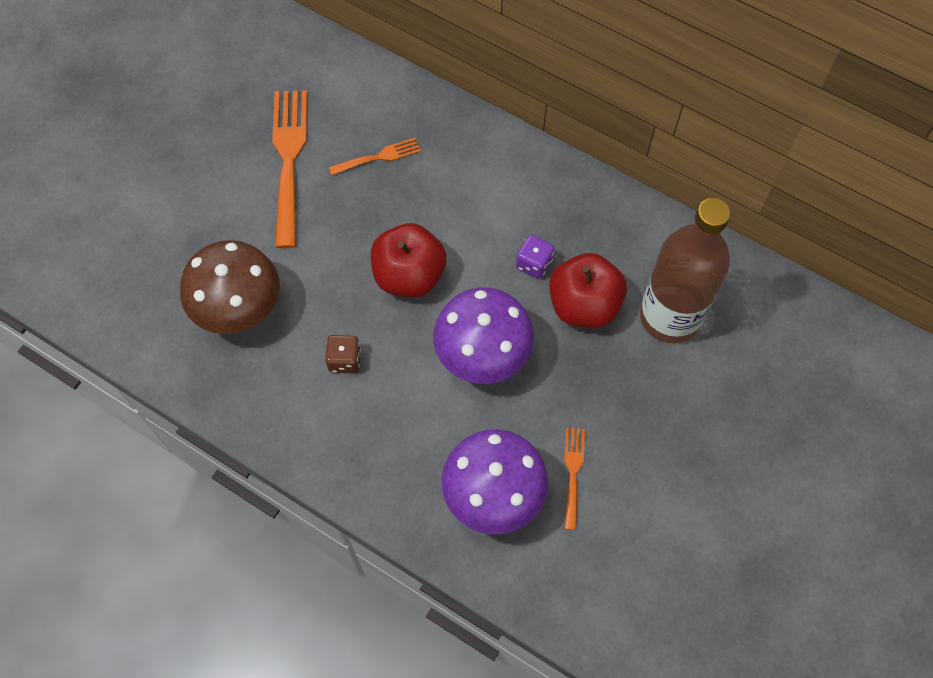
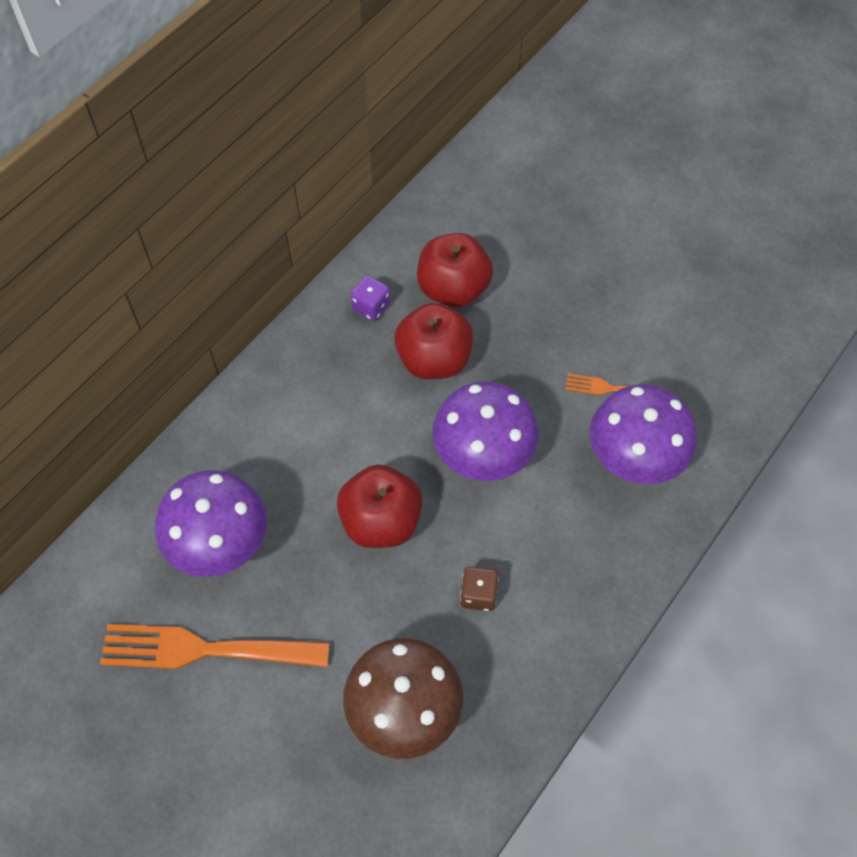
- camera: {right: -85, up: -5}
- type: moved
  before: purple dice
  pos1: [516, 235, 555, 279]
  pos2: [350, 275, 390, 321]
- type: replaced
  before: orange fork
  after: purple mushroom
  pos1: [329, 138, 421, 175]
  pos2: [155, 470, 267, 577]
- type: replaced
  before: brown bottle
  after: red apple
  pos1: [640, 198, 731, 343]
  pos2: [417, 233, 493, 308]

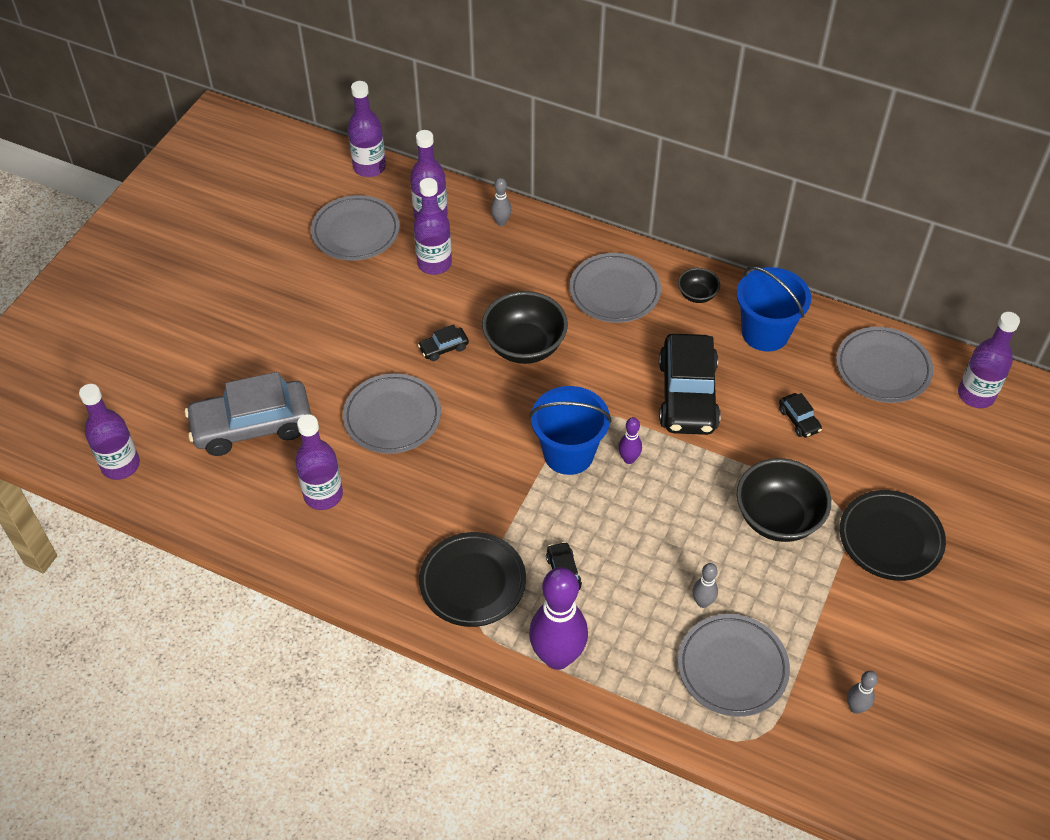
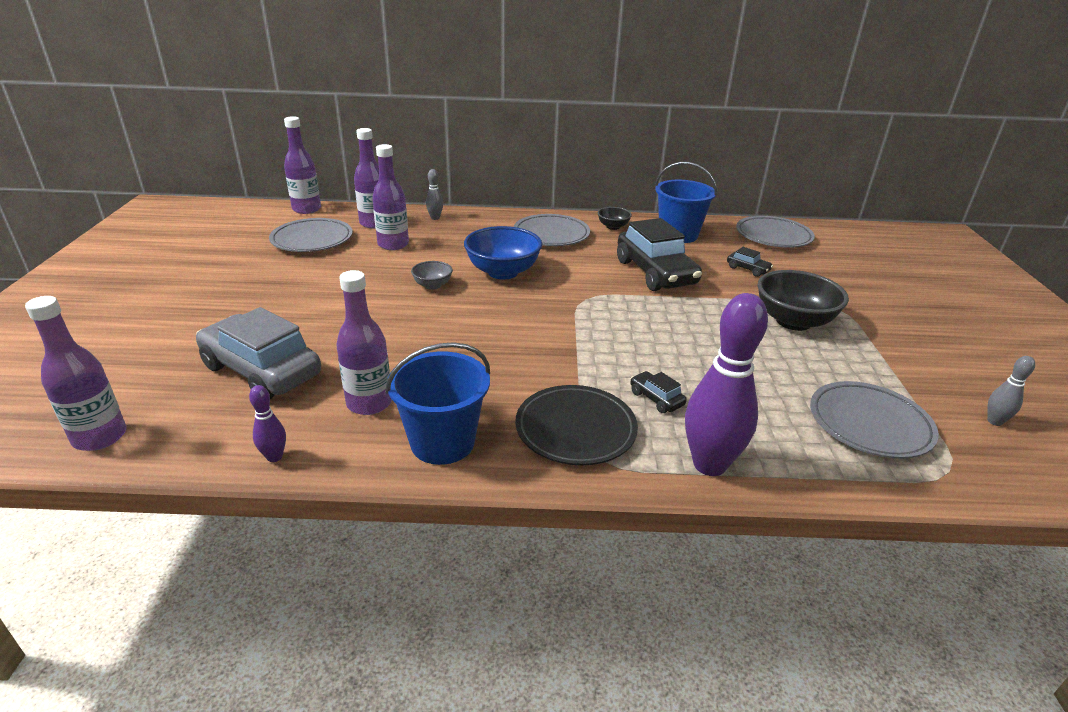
- camera: {right: -25, up: -20}
- type: removed
  before: grey plate
  pos1: [343, 373, 441, 454]
- type: removed
  before: grey bowling pin
  pos1: [693, 563, 718, 608]
- type: removed
  before: black plate
  pos1: [840, 490, 946, 581]
- type: removed
  before: purple bottle
  pos1: [958, 312, 1020, 408]
- type: moved
  before: blue bucket
  pos1: [529, 386, 612, 475]
  pos2: [385, 342, 490, 465]
- type: moved
  before: purple bowling pin
  pos1: [619, 417, 642, 464]
  pos2: [249, 385, 286, 462]
- type: replaced
  before: black car
  after: grey bowl
  pos1: [418, 324, 469, 361]
  pos2: [411, 261, 453, 290]
- type: recoloured
  before: black bowl
  after: blue bowl
  pos1: [482, 291, 568, 364]
  pos2: [464, 226, 542, 280]
- type: turned
  before: grey car
  pos1: [185, 372, 311, 456]
  pos2: [196, 307, 321, 399]
  turn: 75

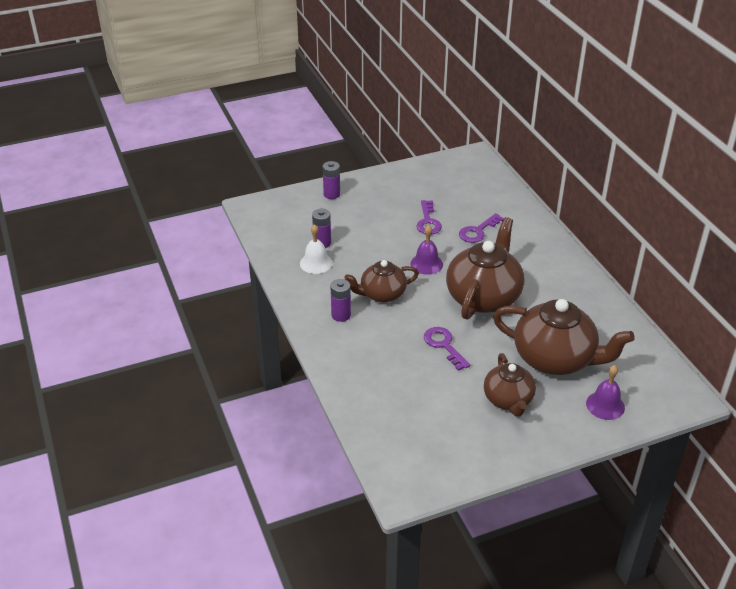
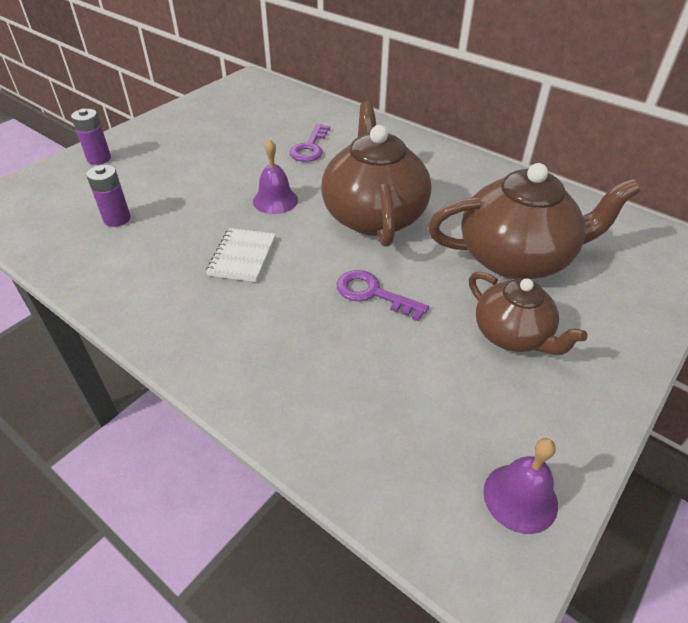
- camera: {right: -30, up: 5}
- type: removed
  before: white bell
  pos1: [300, 224, 332, 274]
- type: removed
  before: purple battery
  pos1: [330, 279, 351, 322]
- type: removed
  before: purple key
  pos1: [416, 200, 442, 235]
- type: moved
  before: purple bell
  pos1: [586, 365, 625, 420]
  pos2: [483, 438, 558, 534]
- type: replaced
  before: brown teapot
  after: white notebook
  pos1: [344, 260, 419, 303]
  pos2: [206, 228, 276, 282]

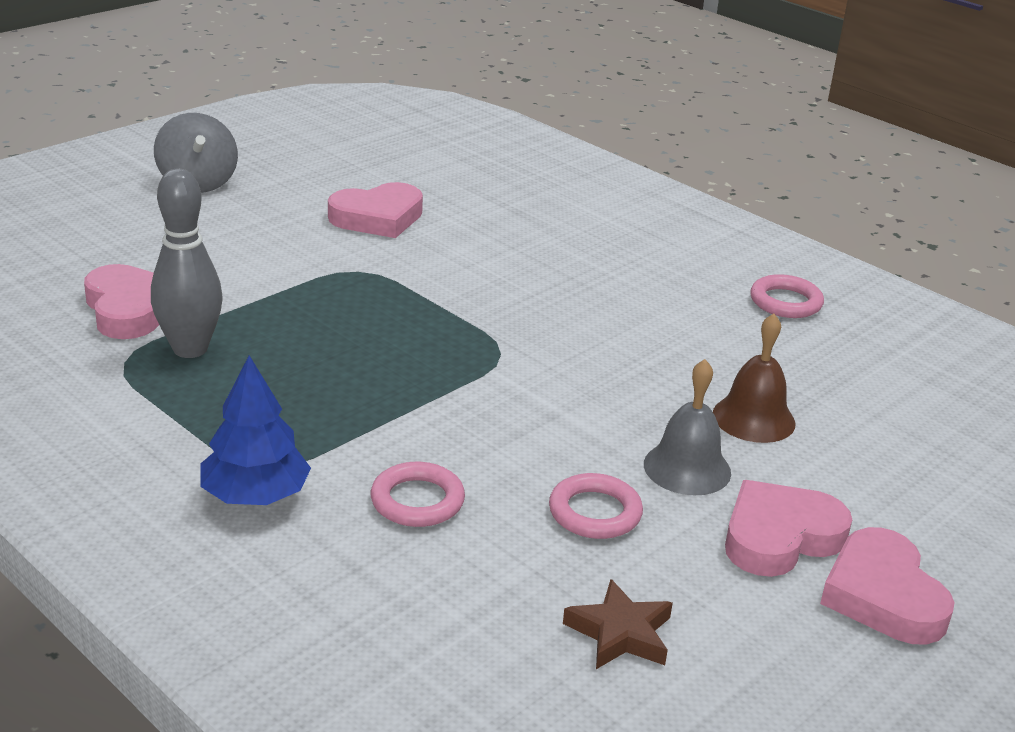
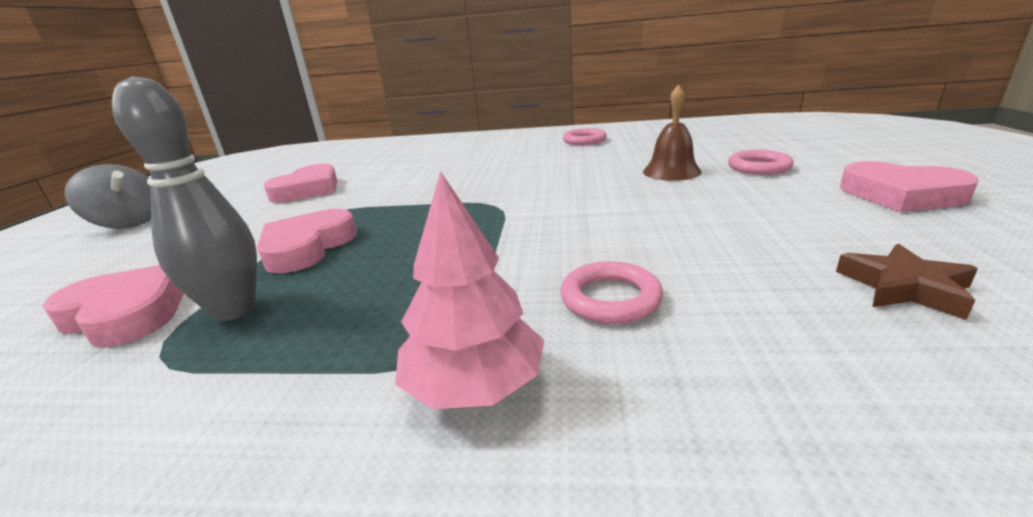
- camera: {right: -35, up: -5}
- type: removed
  before: grey bell
  pos1: [644, 359, 731, 495]
- type: moved
  before: pink ring
  pos1: [549, 473, 643, 539]
  pos2: [728, 150, 794, 175]
- type: moved
  before: pink heart
  pos1: [725, 480, 852, 577]
  pos2: [257, 209, 357, 273]
- type: recoloured
  before: blue tree
  after: pink tree
  pos1: [200, 355, 311, 505]
  pos2: [395, 171, 544, 409]

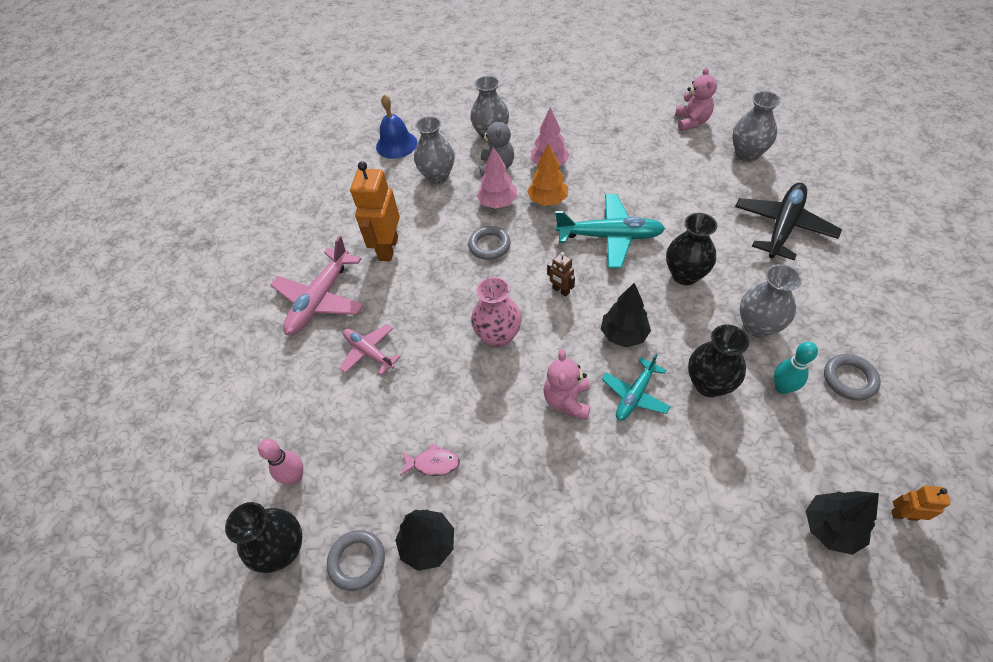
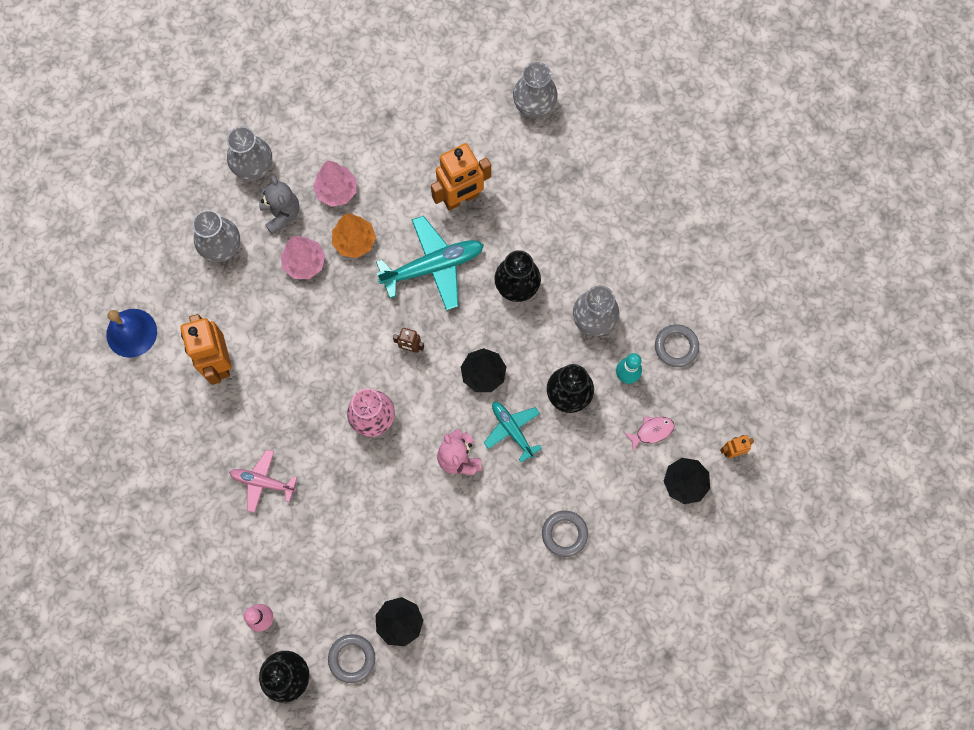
- camera: {right: -30, up: 20}
- type: removed
  before: pink plane
  pos1: [270, 236, 364, 335]
- type: removed
  before: pink teddy bear
  pos1: [675, 67, 717, 131]
- type: removed
  before: black plane
  pos1: [735, 183, 842, 260]
- type: added
  after: orange robot
  pos2: [431, 143, 491, 211]
- type: moved
  before: blue bell
  pos1: [376, 94, 417, 159]
  pos2: [106, 309, 157, 358]
- type: moved
  before: pink fish
  pos1: [400, 443, 460, 476]
  pos2: [624, 417, 674, 452]
- type: moved
  before: grey ring
  pos1: [468, 226, 511, 260]
  pos2: [542, 511, 588, 557]
- type: turned
  before: turquoise plane
  pos1: [602, 353, 671, 421]
  pos2: [484, 402, 542, 463]
  turn: 135

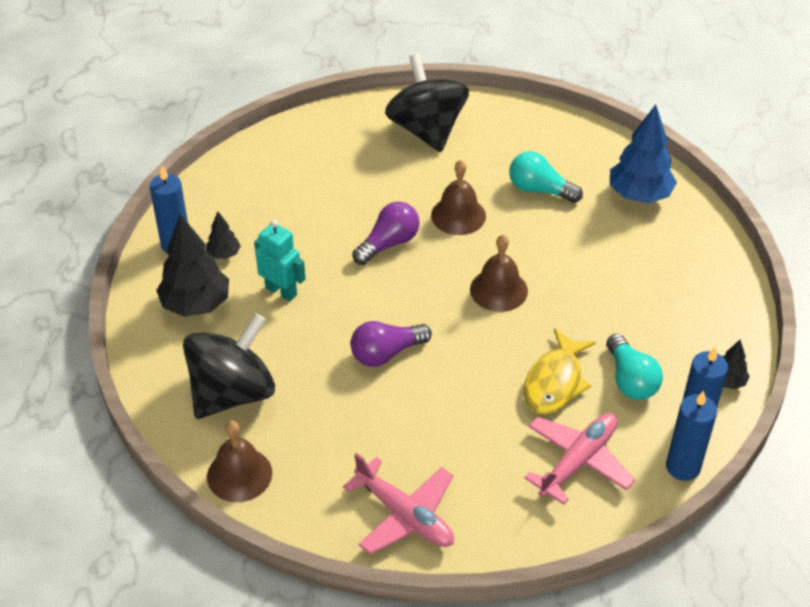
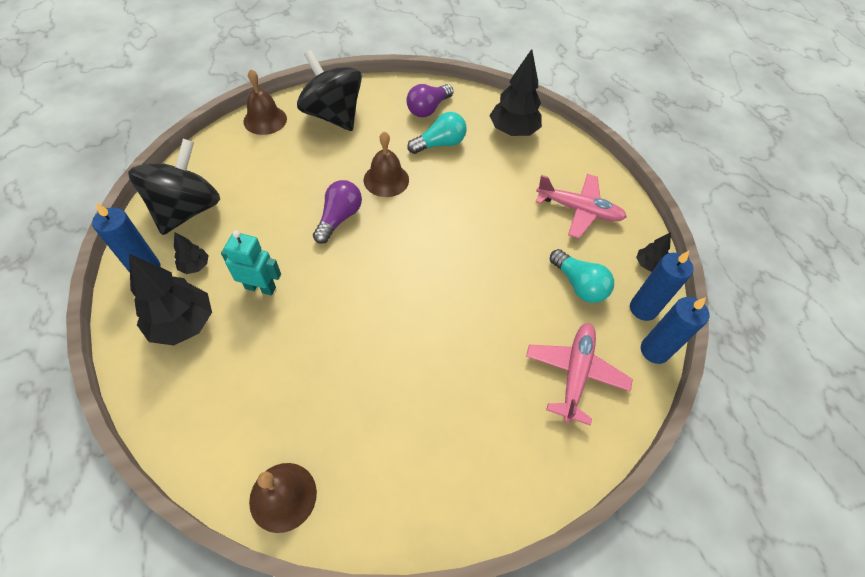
- camera: {right: -25, up: 10}
- type: removed
  before: yellow fish
  pos1: [524, 328, 596, 414]
- type: moved
  before: black spinning top
  pos1: [183, 313, 275, 419]
  pos2: [128, 139, 220, 235]
- type: moved
  before: pink plane
  pos1: [343, 453, 454, 554]
  pos2: [536, 174, 626, 239]
- type: moved
  before: purple light bulb
  pos1: [351, 321, 432, 367]
  pos2: [406, 84, 453, 117]
- type: moved
  before: brown bell
  pos1: [470, 235, 528, 312]
  pos2: [243, 69, 287, 135]
- type: recoloured
  before: blue tree
  after: black tree
  pos1: [610, 105, 677, 203]
  pos2: [489, 49, 542, 136]
- type: turned
  before: turquoise light bulb
  pos1: [509, 151, 583, 203]
  pos2: [407, 112, 467, 154]
  turn: 150

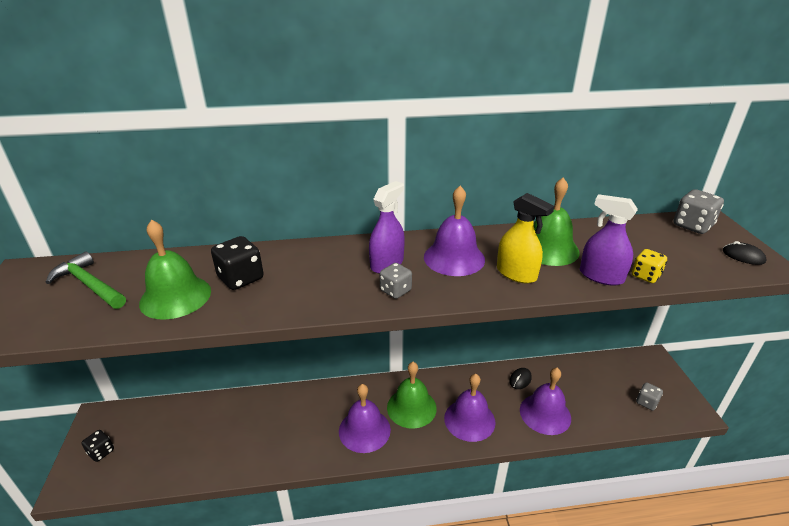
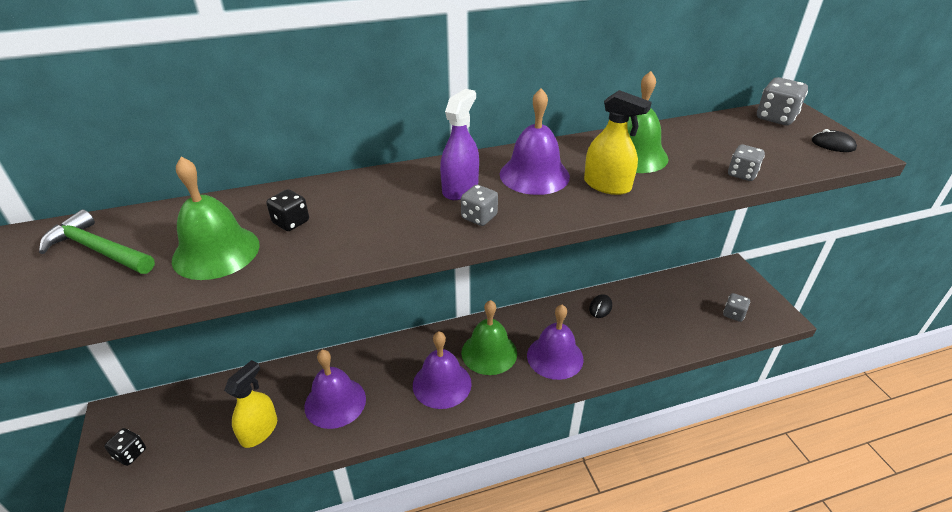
- camera: {right: -10, up: 5}
- type: removed
  before: purple spray bottle
  pos1: [580, 194, 638, 286]
- type: added
  after: yellow spray bottle
  pos2: [224, 360, 277, 448]
- type: moved
  before: purple bell
  pos1: [520, 368, 571, 435]
  pos2: [304, 350, 366, 429]
- type: recoloured
  before: yellow dice
  after: grey dice
  pos1: [632, 249, 667, 283]
  pos2: [728, 144, 765, 181]
- type: resized
  before: black dice
  pos1: [211, 236, 264, 290]
  pos2: [266, 189, 309, 231]
  scale: 0.65

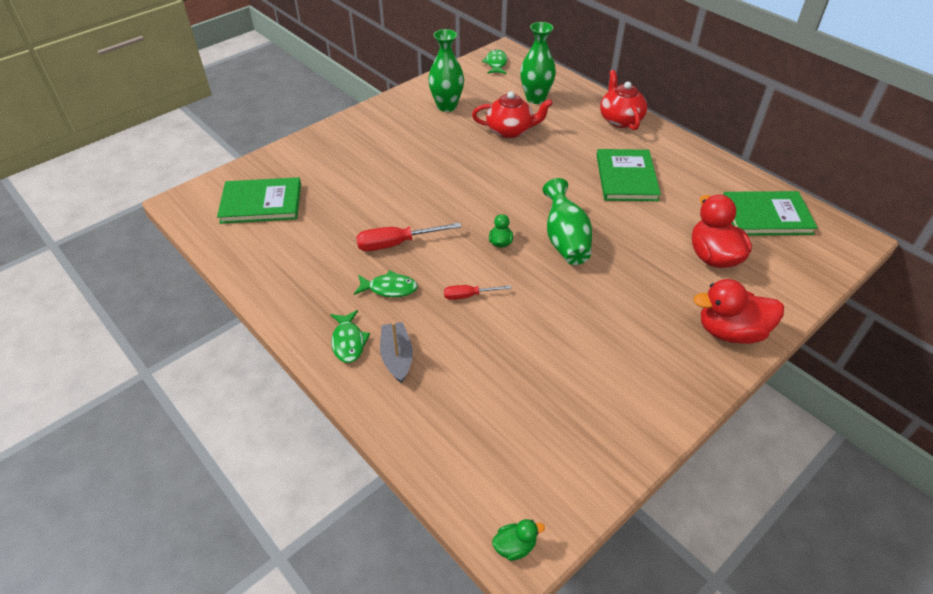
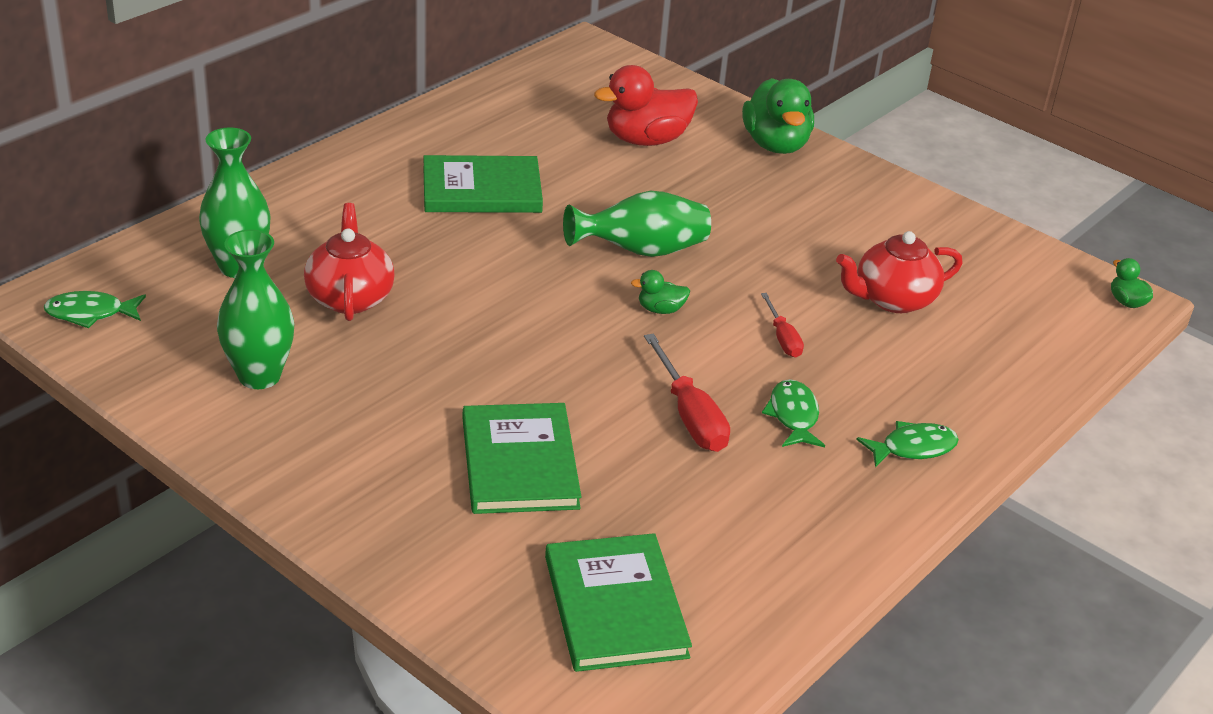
- camera: {right: -100, up: -10}
- type: removed
  before: grey boat
  pos1: [380, 322, 413, 383]
- type: moved
  before: red teapot
  pos1: [600, 70, 647, 130]
  pos2: [836, 231, 963, 313]
- type: moved
  before: green book
  pos1: [723, 191, 818, 236]
  pos2: [463, 403, 581, 514]
- type: recoloured
  before: red duck
  after: green duck
  pos1: [693, 279, 784, 344]
  pos2: [742, 78, 814, 154]

